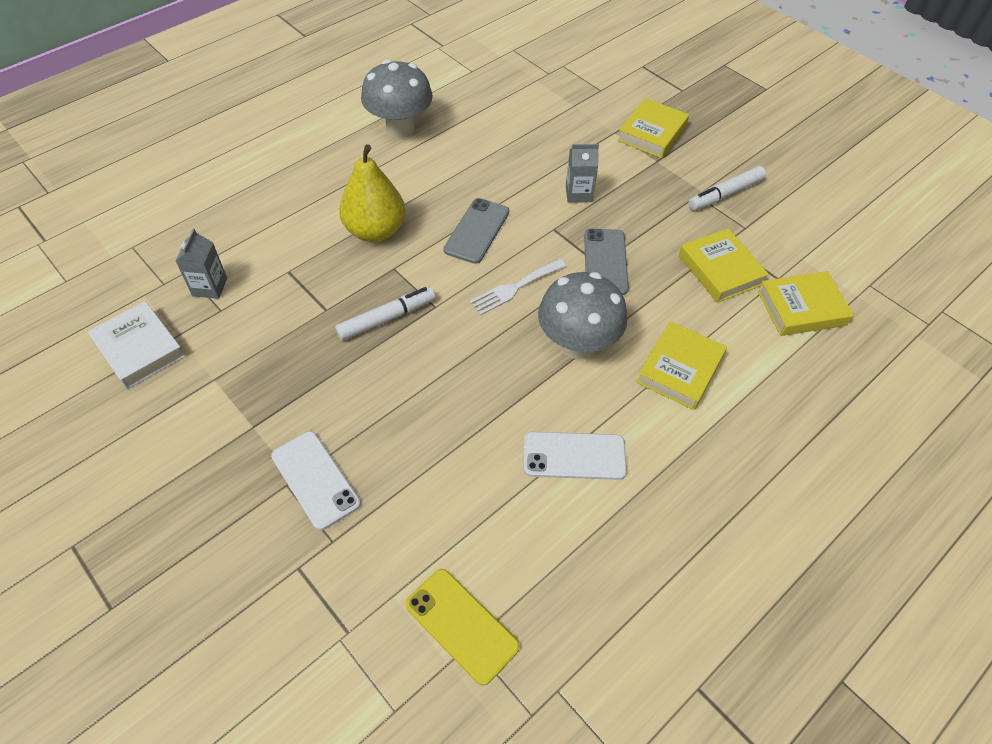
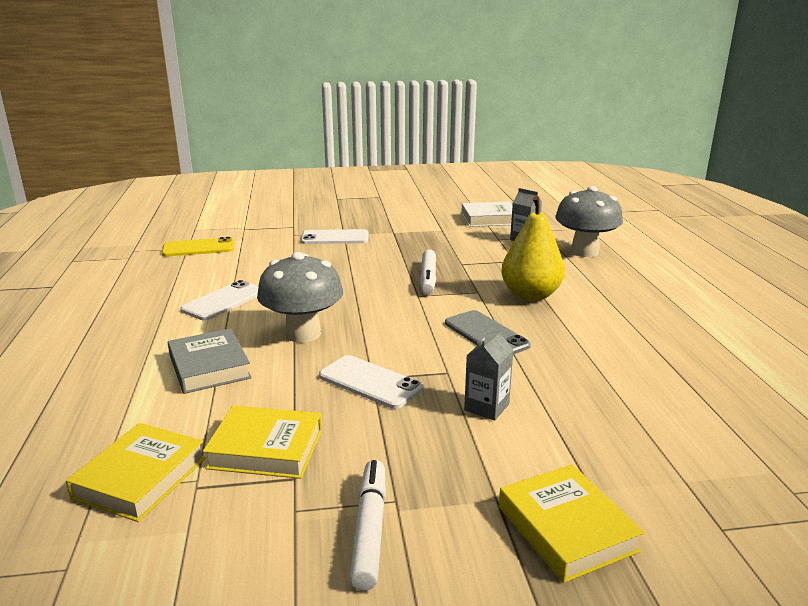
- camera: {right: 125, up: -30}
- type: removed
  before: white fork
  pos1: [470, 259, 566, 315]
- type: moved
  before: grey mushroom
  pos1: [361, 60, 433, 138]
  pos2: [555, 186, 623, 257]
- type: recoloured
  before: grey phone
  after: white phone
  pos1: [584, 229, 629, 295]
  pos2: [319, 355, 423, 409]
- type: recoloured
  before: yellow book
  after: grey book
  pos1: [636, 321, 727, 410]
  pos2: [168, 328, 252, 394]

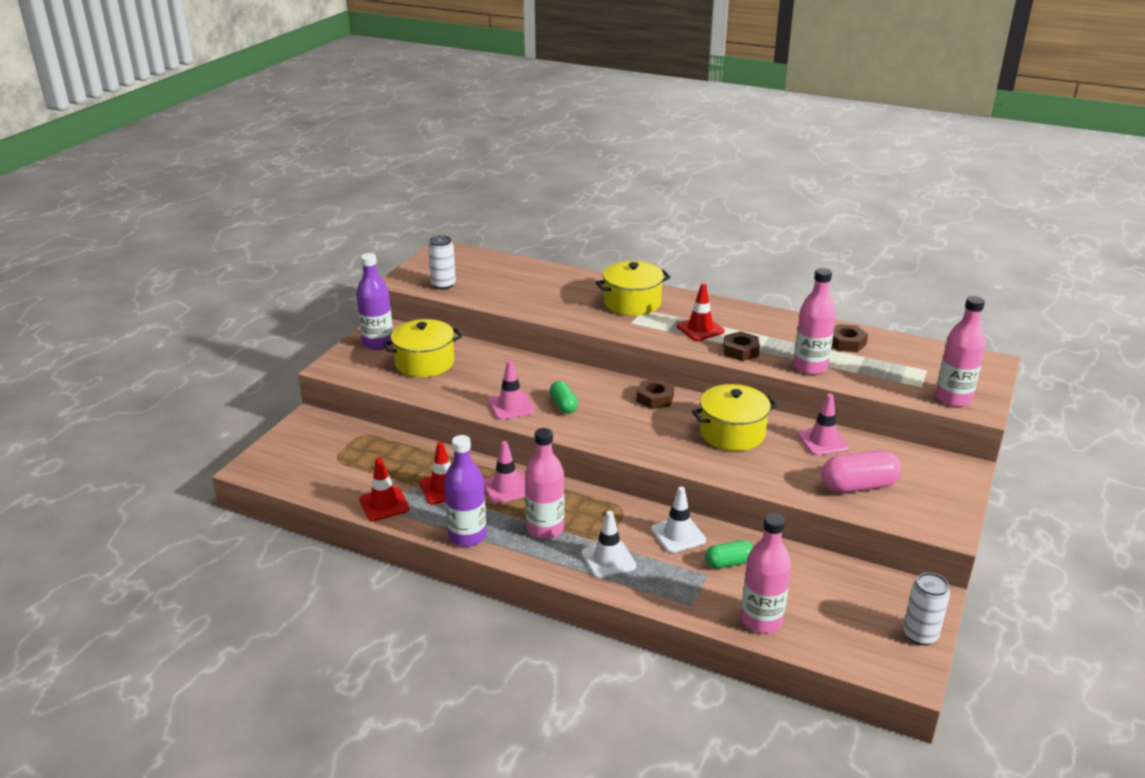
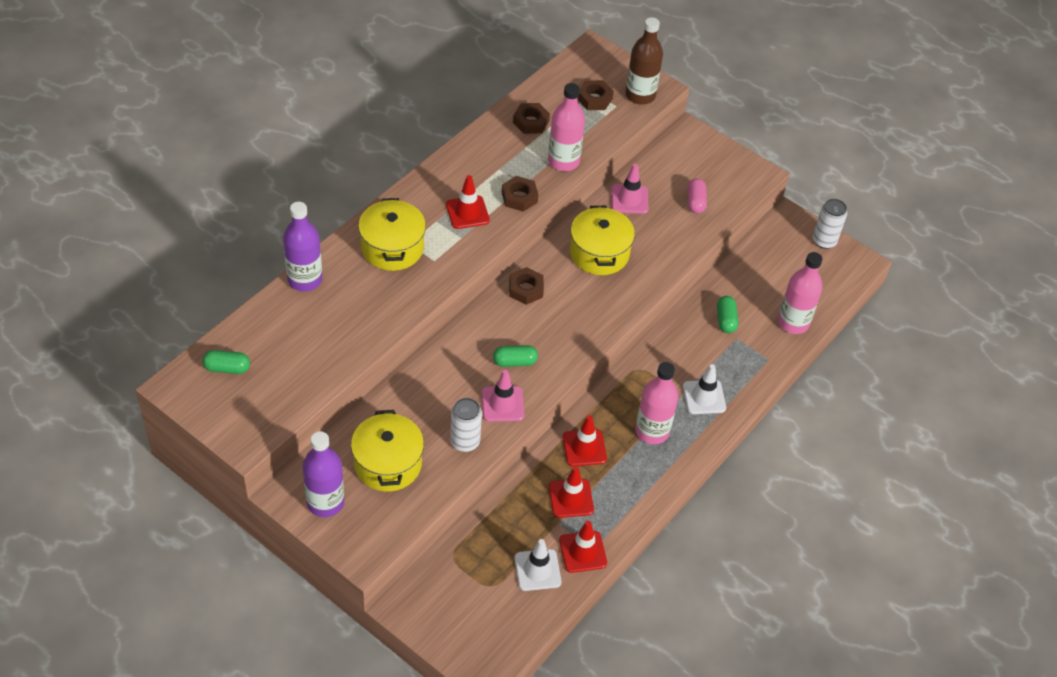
- camera: {right: -80, up: 20}
- type: added
  after: green capsule
  pos2: [202, 350, 250, 374]
- type: added
  after: brown nut
  pos2: [578, 80, 614, 110]
- type: moved
  before: white can
  pos1: [428, 235, 456, 290]
  pos2: [450, 398, 482, 452]
- type: moved
  before: purple bottle
  pos1: [444, 435, 487, 547]
  pos2: [283, 202, 322, 292]
- type: moved
  before: white traffic cone
  pos1: [651, 487, 706, 553]
  pos2: [514, 539, 561, 591]
- type: recoloured
  before: pink traffic cone
  after: red traffic cone
  pos1: [484, 441, 525, 504]
  pos2: [563, 415, 607, 466]
- type: recoloured
  before: pink bottle
  after: brown bottle
  pos1: [935, 296, 986, 407]
  pos2: [625, 17, 663, 105]
- type: resized
  before: pink capsule
  pos1: [821, 450, 901, 493]
  pos2: [687, 178, 707, 214]
  scale: 0.61

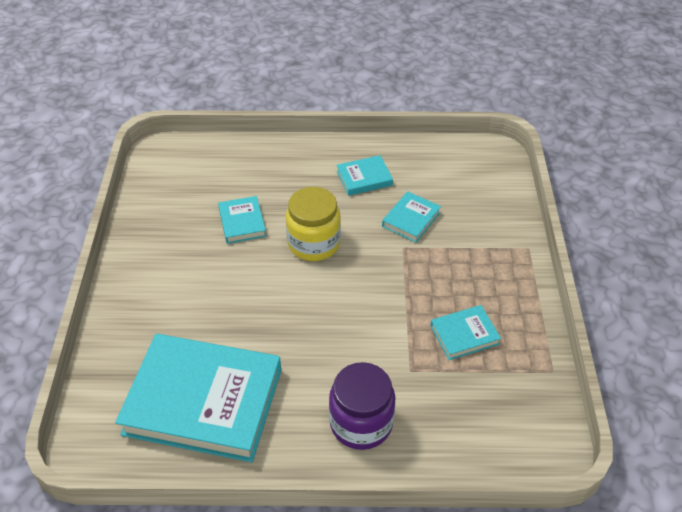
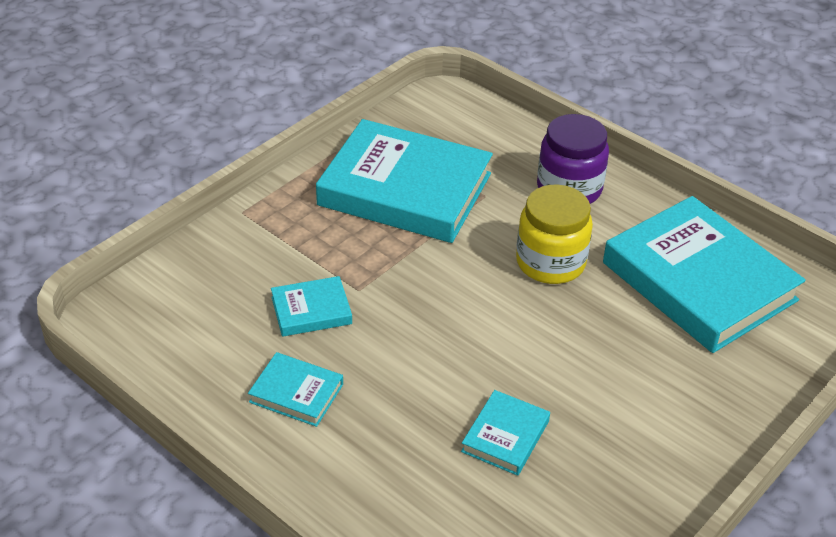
- camera: {right: -140, up: -5}
- type: moved
  before: yellow jar
  pos1: [286, 187, 341, 261]
  pos2: [516, 185, 593, 284]
- type: resized
  before: turquoise book
  pos1: [430, 305, 501, 360]
  pos2: [316, 119, 493, 243]
  scale: 2.25

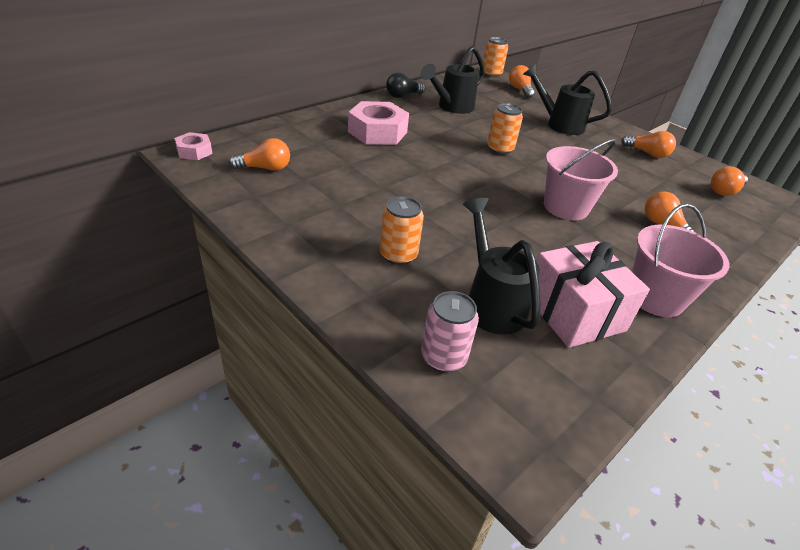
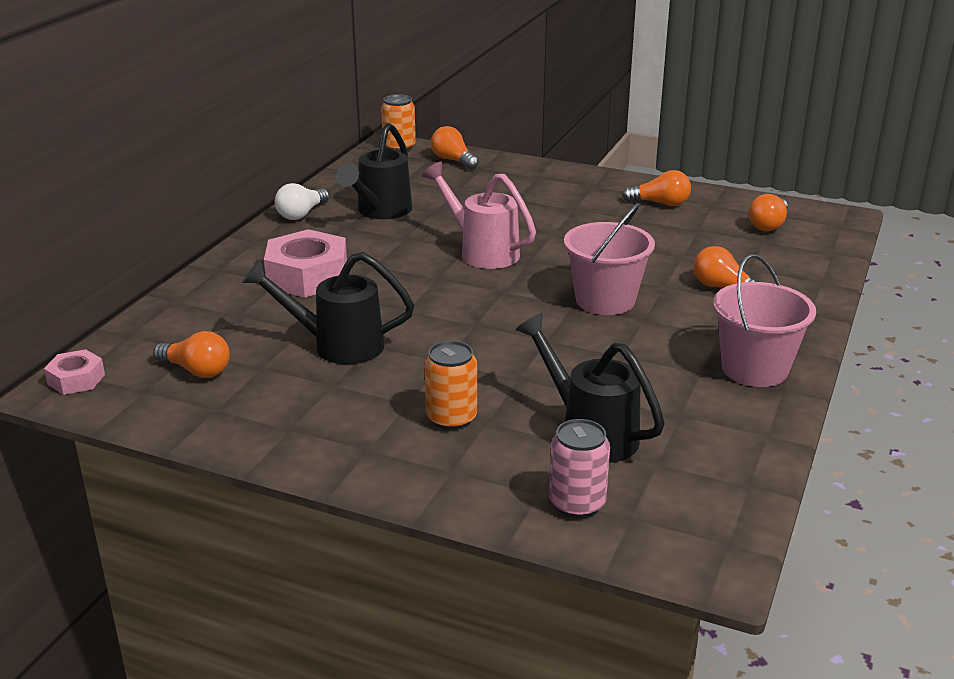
- camera: {right: -20, up: -10}
- type: removed
  before: pink gift
  pos1: [536, 241, 650, 348]
- type: moved
  before: black watering can
  pos1: [523, 64, 612, 135]
  pos2: [242, 252, 414, 364]
- type: replaced
  before: orange can
  after: pink watering can
  pos1: [487, 103, 523, 155]
  pos2: [422, 162, 536, 269]
- type: recoloured
  before: black light bulb
  after: white light bulb
  pos1: [386, 72, 425, 98]
  pos2: [275, 183, 329, 220]
- type: turned
  before: orange light bulb
  pos1: [229, 138, 290, 171]
  pos2: [153, 331, 230, 378]
  turn: 60

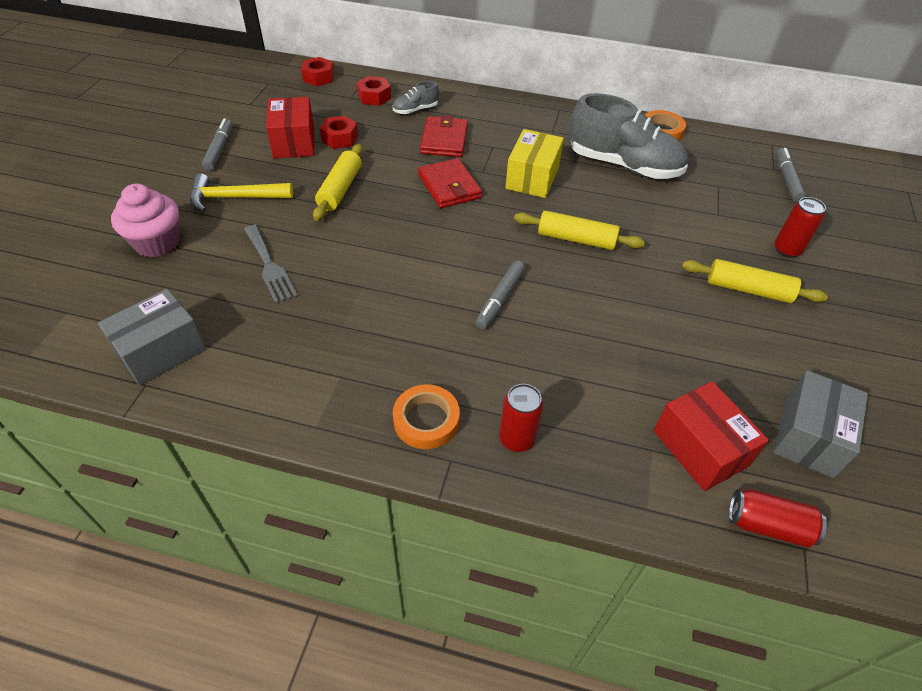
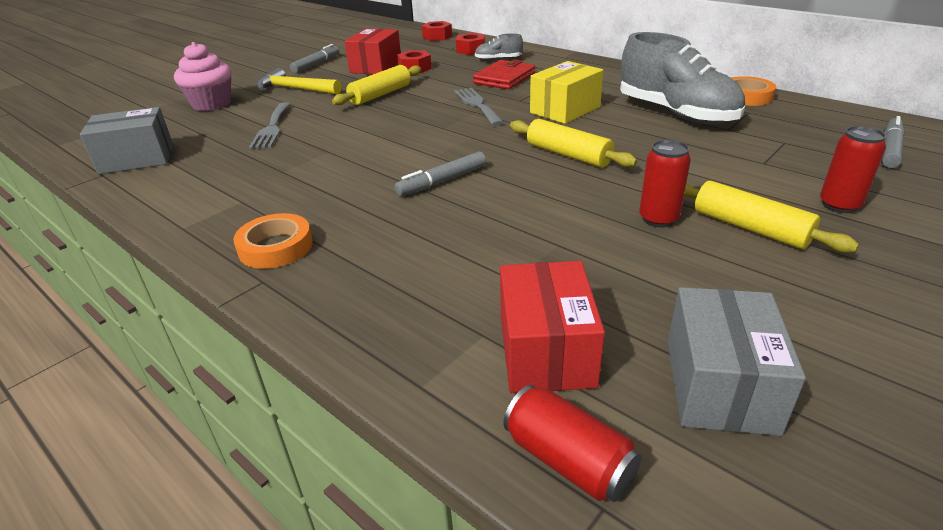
- camera: {right: 30, up: -15}
- type: moved
  before: red can
  pos1: [499, 384, 543, 452]
  pos2: [639, 140, 691, 228]
- type: replaced
  before: red wallet
  after: grey fork
  pos1: [418, 158, 482, 208]
  pos2: [454, 88, 504, 126]
- type: turned
  before: grey box
  pos1: [773, 370, 868, 478]
  pos2: [668, 287, 806, 436]
  turn: -45

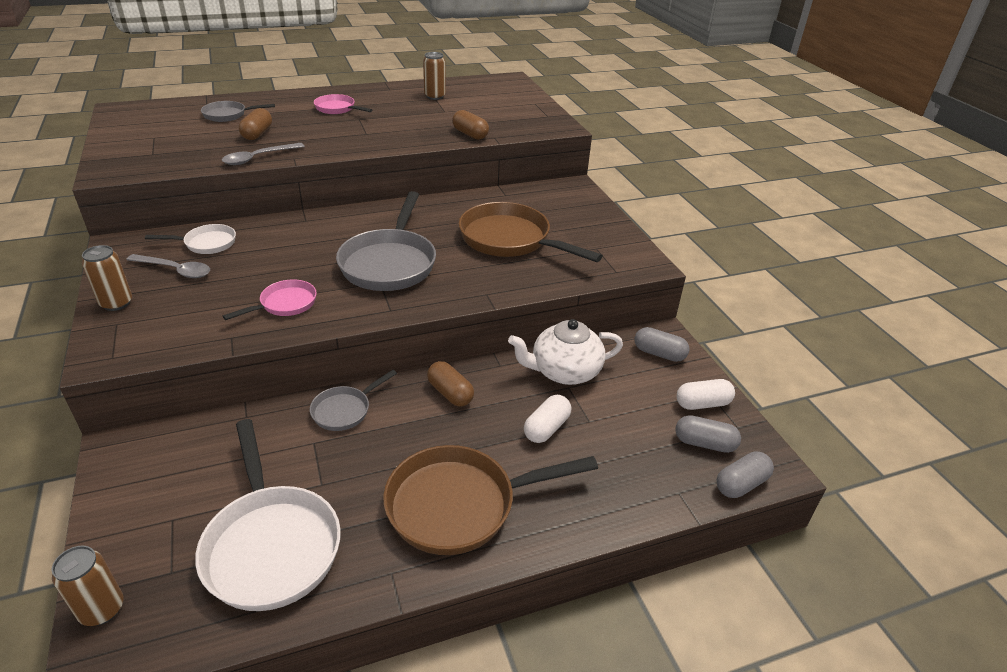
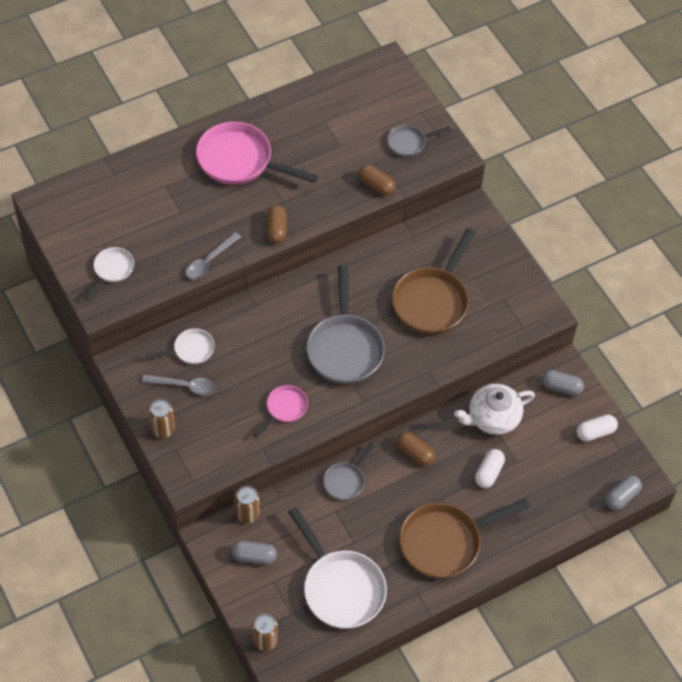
- camera: {right: -10, up: 20}
- type: added
  after: white pan
  pos2: [84, 247, 134, 299]
- type: moved
  before: grey pan
  pos1: [201, 101, 275, 122]
  pos2: [387, 125, 451, 157]
- type: moved
  before: brown capsule
  pos1: [239, 108, 272, 140]
  pos2: [267, 205, 287, 244]
- type: moved
  before: brown can
  pos1: [423, 52, 446, 100]
  pos2: [235, 486, 260, 523]
- type: moved
  before: grey capsule
  pos1: [675, 415, 741, 453]
  pos2: [232, 541, 277, 565]
- type: turned
  before: brown pan
  pos1: [459, 202, 603, 262]
  pos2: [392, 228, 476, 335]
  turn: -90
- type: resized
  before: pink pan
  pos1: [314, 94, 372, 114]
  pos2: [196, 122, 318, 185]
  scale: 1.93

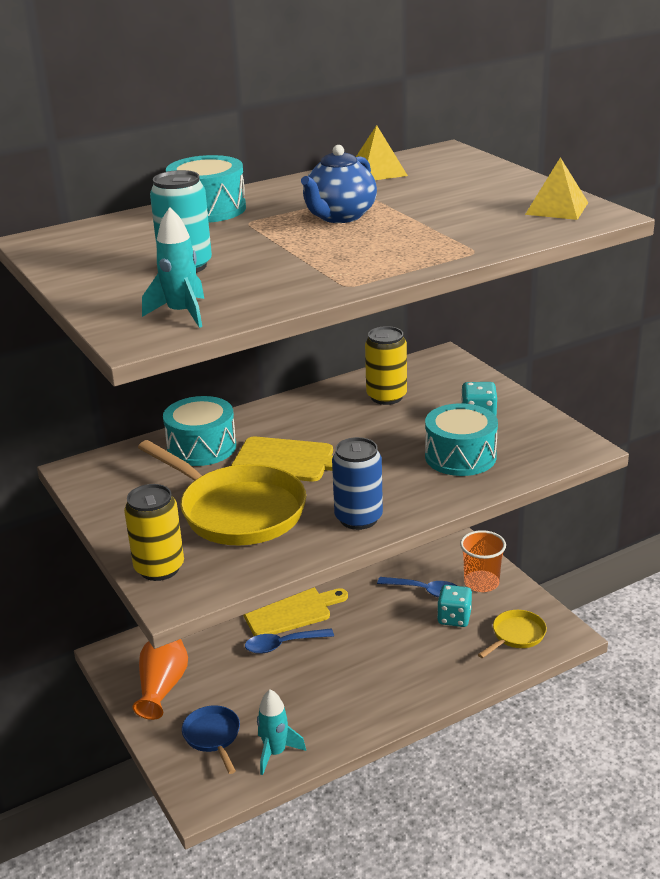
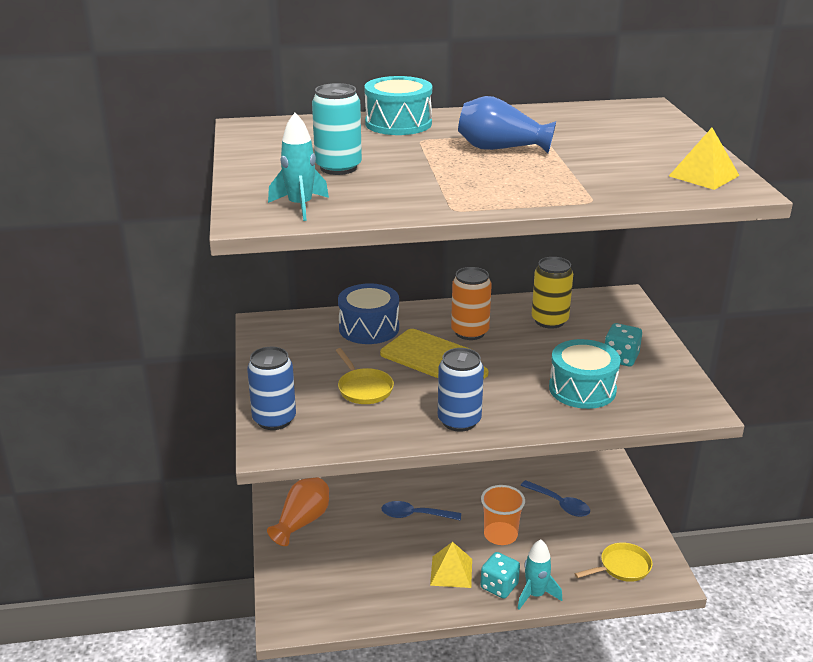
- camera: {right: 20, up: 0}
- type: removed
  before: blue pan
  pos1: [182, 705, 240, 774]
- type: removed
  before: yellow cutting board
  pos1: [243, 587, 348, 636]
- type: added
  after: orange can
  pos2: [451, 267, 492, 340]
- type: moved
  before: turquoise rocket
  pos1: [257, 689, 306, 775]
  pos2: [517, 539, 562, 610]
- type: moved
  before: yellow pyramid
  pos1: [356, 125, 408, 180]
  pos2: [430, 542, 472, 588]
- type: moved
  before: turquoise dice
  pos1: [437, 585, 472, 627]
  pos2: [480, 552, 520, 599]
- type: moved
  before: orange cup
  pos1: [460, 530, 506, 592]
  pos2: [481, 485, 525, 545]
- type: replaced
  before: blue teapot
  after: blue vase
  pos1: [301, 145, 377, 223]
  pos2: [458, 96, 556, 153]
- type: recoloured
  before: yellow can
  after: blue can
  pos1: [124, 484, 184, 581]
  pos2: [247, 347, 296, 430]
- type: recoloured
  before: turquoise drum
  after: blue drum
  pos1: [163, 396, 236, 466]
  pos2: [338, 283, 399, 344]
- type: resized
  before: yellow pan
  pos1: [138, 440, 306, 545]
  pos2: [335, 348, 394, 404]
  scale: 0.51

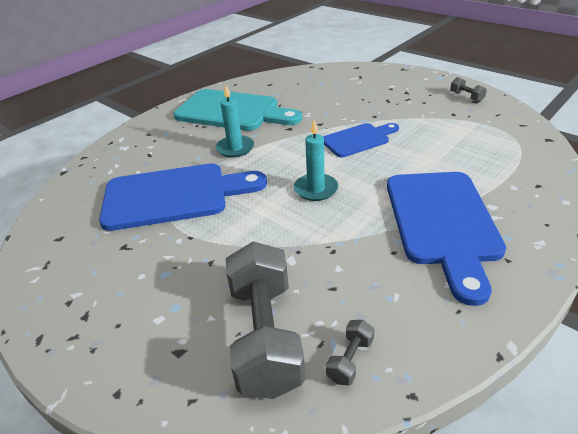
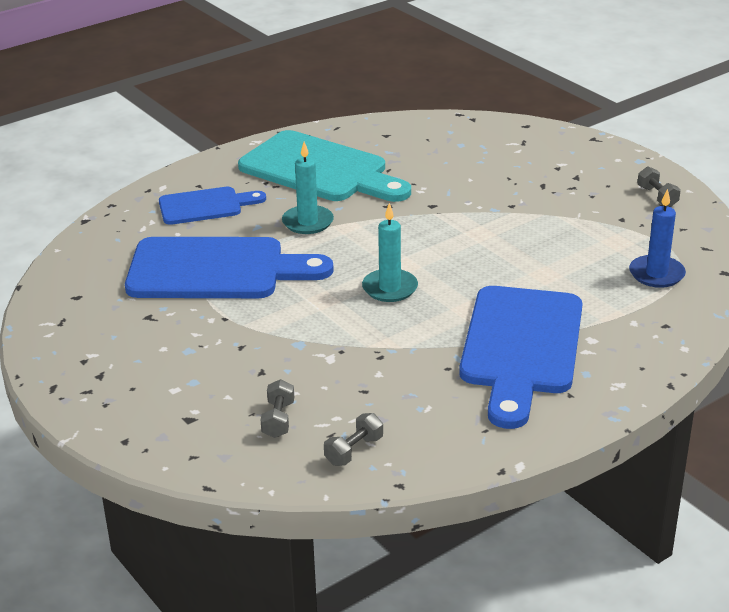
- camera: {right: 10, up: -5}
- type: added
  after: blue candle
  pos2: [629, 189, 686, 288]
- type: moved
  before: blue cutting board
  pos1: [323, 123, 399, 157]
  pos2: [159, 187, 266, 225]
- type: resized
  before: grey dumbbell
  pos1: [226, 241, 306, 399]
  pos2: [261, 379, 294, 438]
  scale: 0.41

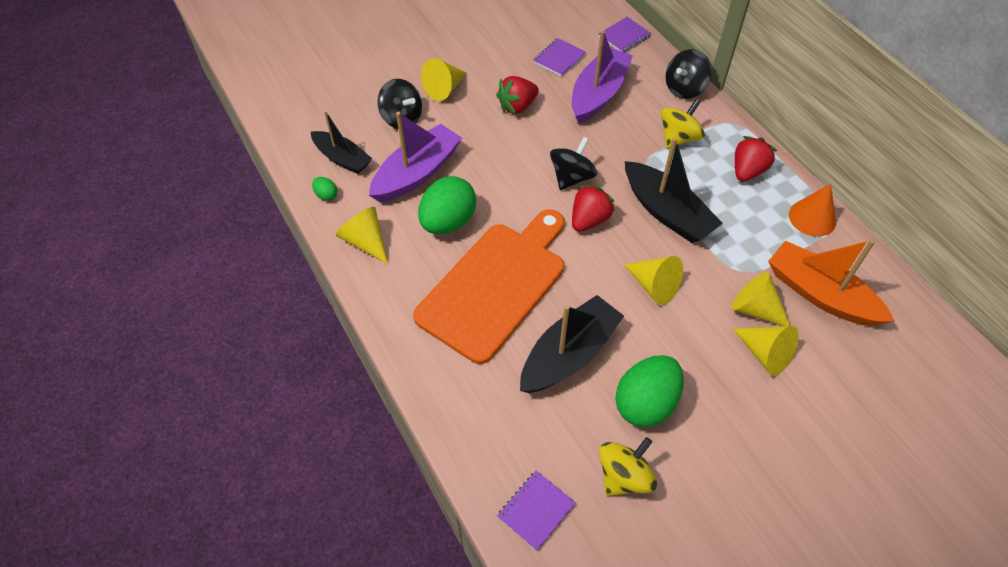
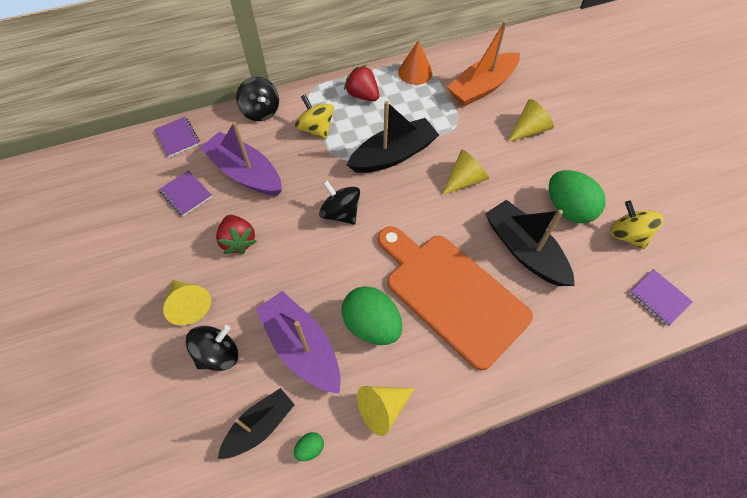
- camera: {right: -80, up: 5}
- type: removed
  before: red strawberry
  pos1: [572, 184, 615, 232]
- type: removed
  before: yellow cone
  pos1: [731, 272, 791, 326]

